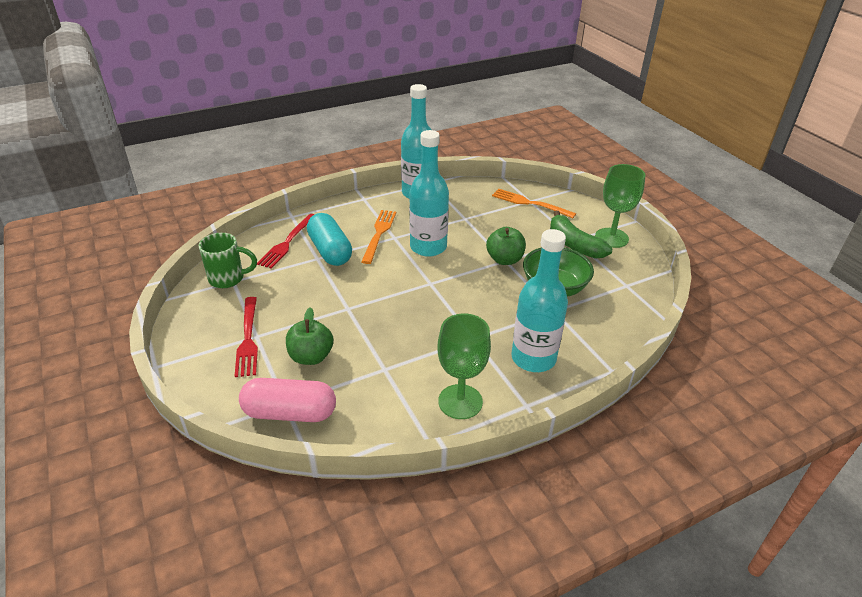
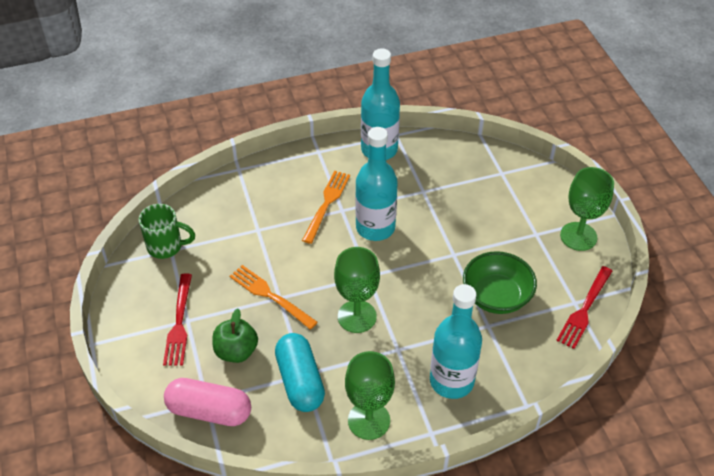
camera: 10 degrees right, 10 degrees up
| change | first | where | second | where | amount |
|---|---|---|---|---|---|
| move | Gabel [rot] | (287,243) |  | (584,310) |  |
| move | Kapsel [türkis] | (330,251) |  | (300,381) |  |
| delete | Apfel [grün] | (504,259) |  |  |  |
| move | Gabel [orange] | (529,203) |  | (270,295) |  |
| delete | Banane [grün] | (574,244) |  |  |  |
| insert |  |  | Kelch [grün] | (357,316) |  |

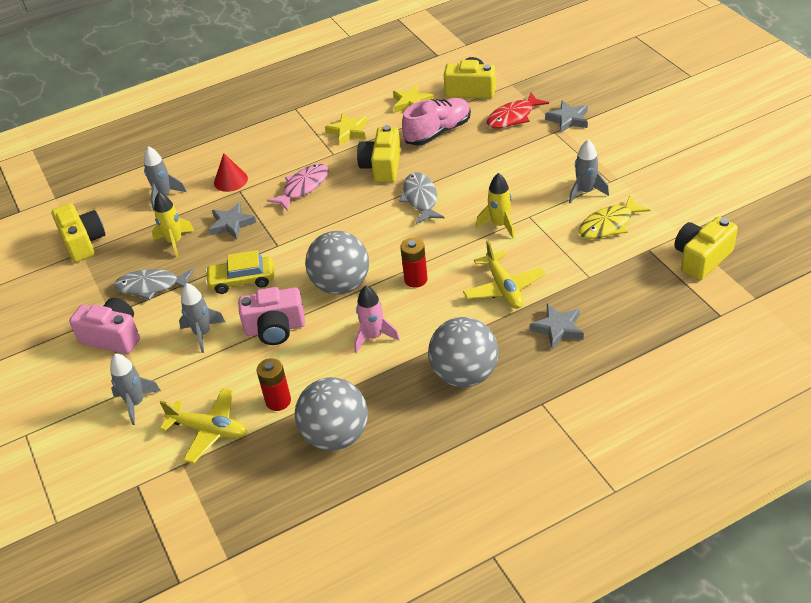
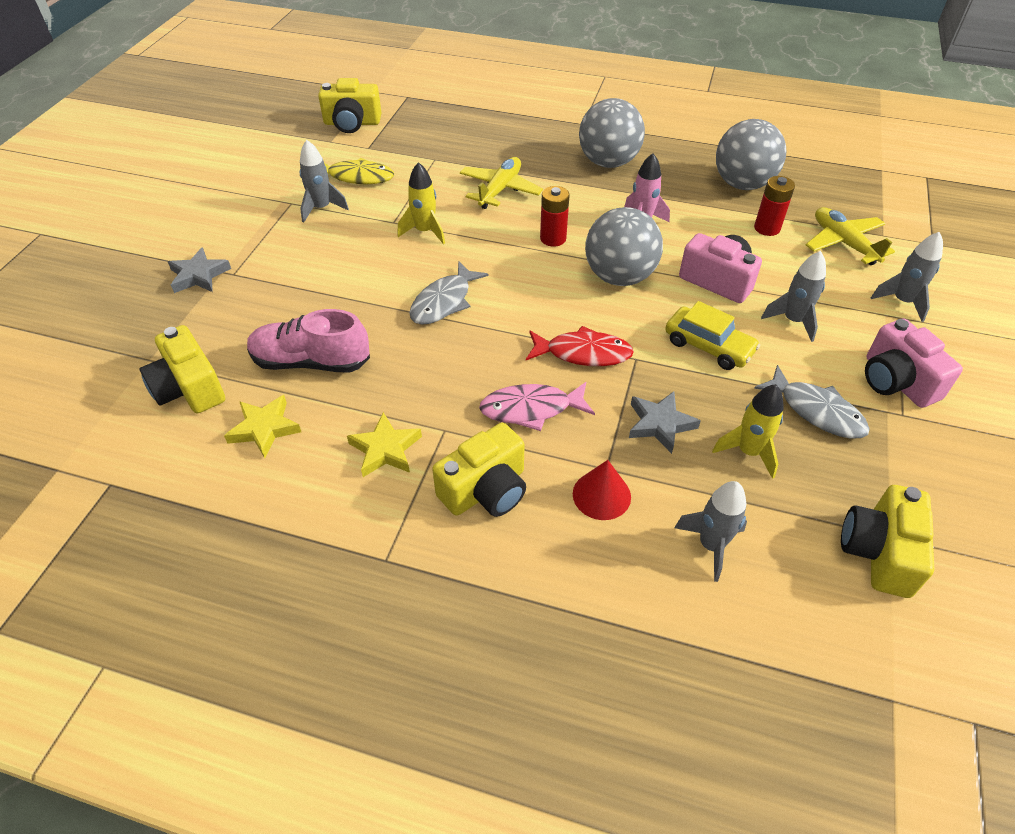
camera: 140 degrees left, 5 degrees up
| change | first | where | second | where | amount |
|---|---|---|---|---|---|
| move | Kamera [gelb] | (382,166) |  | (486,490) |  |
| move | Fisch [rot] | (513,117) |  | (583,353) |  |
| delete | Stern [grau] | (558,328) |  |  |  |

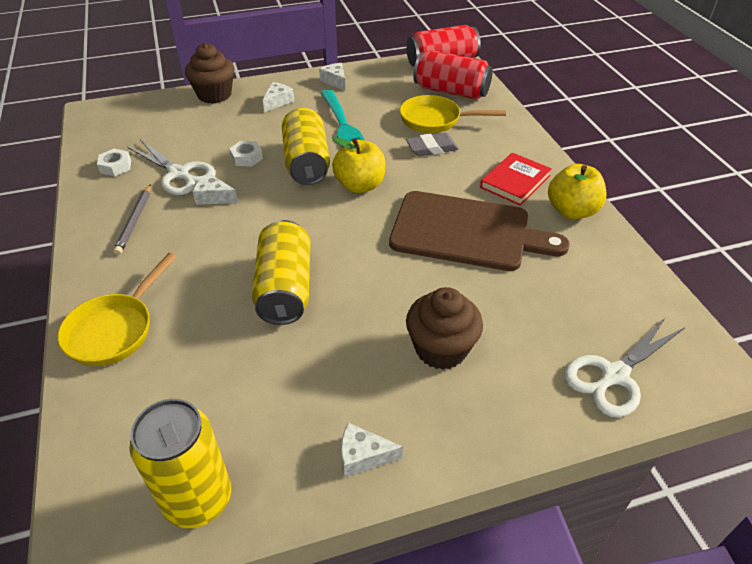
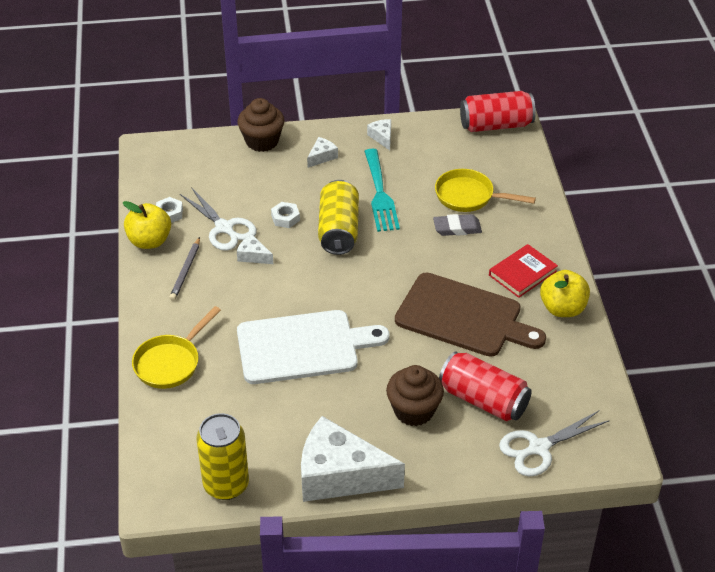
camera: 10 degrees right, 0 degrees up
| change | first | where | second | where | amount |
|---|---|---|---|---|---|
| replace | Dose [gelb] | (285,288) | Schneidebrett [weiß] | (303,347) |  |
| move | Apfel [gelb] | (360,185) |  | (149,241) |  |
| resize | Käse [weiß] | (363,456) |  | (339,475) | x2.40 |
| move | Dose [rot] | (451,91) |  | (483,400) |  |

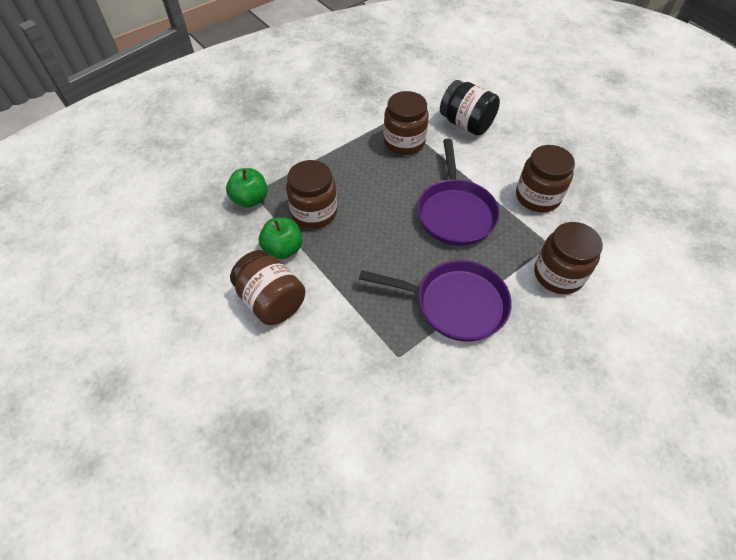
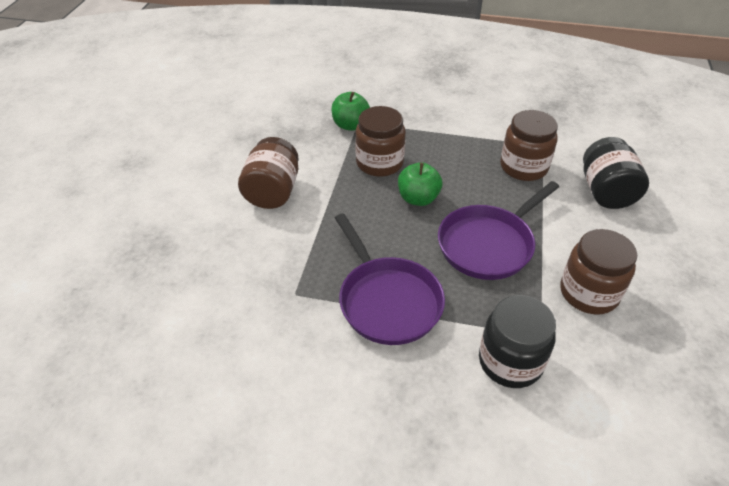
camera: 50 degrees right, 10 degrees down
| change | first | where | second | where | amount |
|---|---|---|---|---|---|
| move | Apfel [grün] | (283,249) |  | (418,198) |  |
| recolor | Einmachglas [braun] | (558,275) | Einmachglas [schwarz] | (510,362) |  |

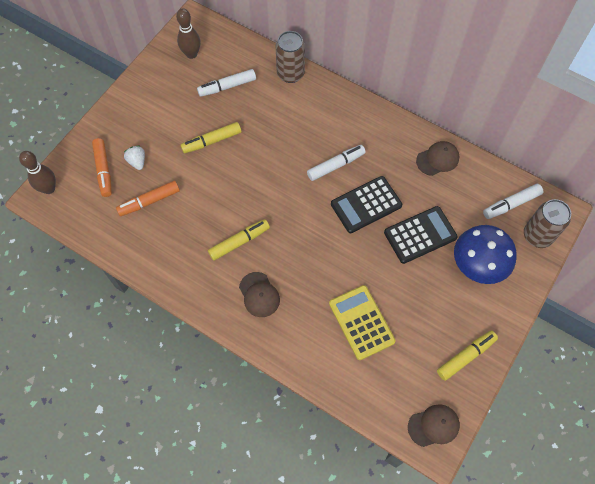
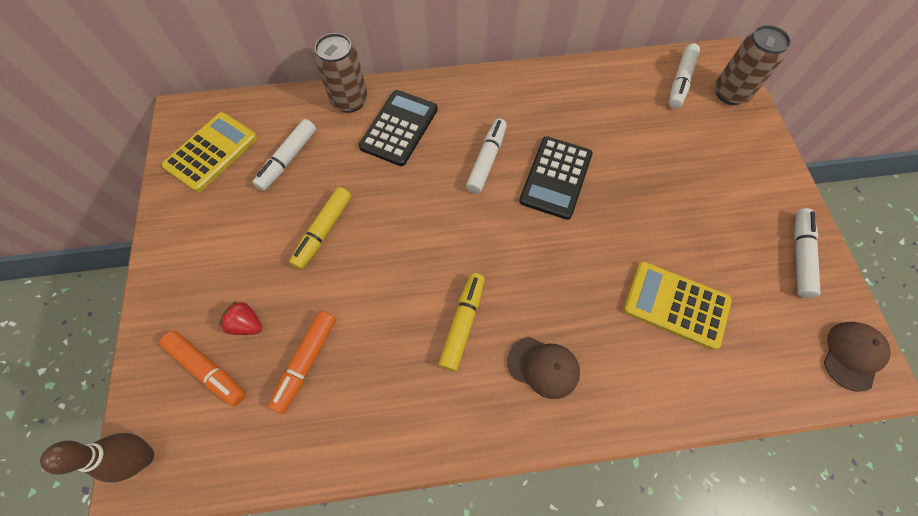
camera: 40 degrees left, 0 degrees up
| change | first | where | second | where | amount |
|---|---|---|---|---|---|
| recolor | Erdbeere [weiß] | (137,161) | Erdbeere [rot] | (247,324) |  |
| replace | Bowlingkegel [braun] | (191,54) | Taschenrechner [gelb] | (211,152) |  |
| move | Taschenrechner [schwarz] | (420,235) |  | (399,128) |  |
| delete | Kappe [braun] | (437,159) |  |  |  |
| recolor | Filzstift [gelb] | (466,356) | Filzstift [weiß] | (800,255) |  |
| delete | Pilz [blau] | (478,264) |  |  |  |

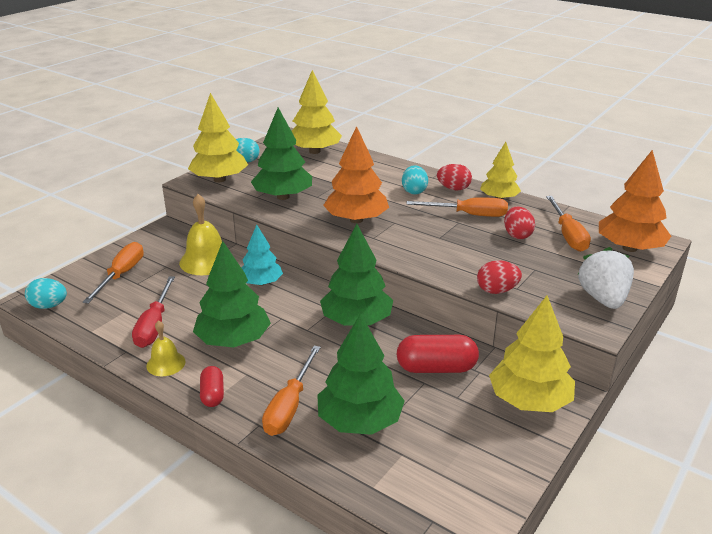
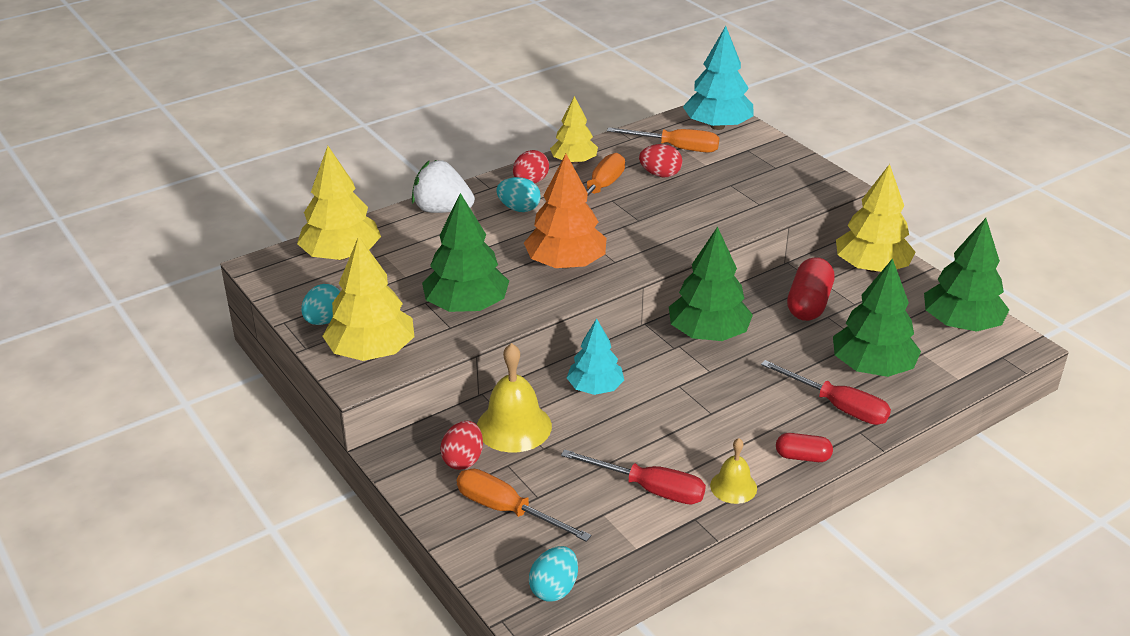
camera: 70 degrees left, 5 degrees up
| change | first | where | second | where | amount |
|---|---|---|---|---|---|
| move | Baum [grün] | (233,340) |  | (961,324) |  |
| recolor | Schraubenzieher [orange] | (289,406) | Schraubenzieher [rot] | (838,406) |  |
| move | Ei [rot] | (497,290) |  | (463,460) |  |
| move | Erdbeere [weiß] | (603,299) |  | (442,210) |  |
| recolor | Baum [orange] | (629,248) | Baum [türkis] | (717,126) |  |

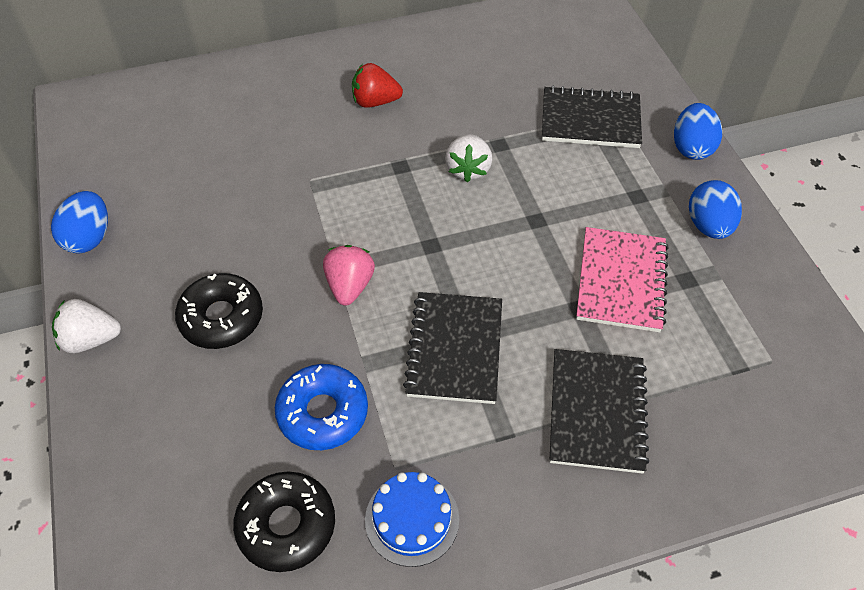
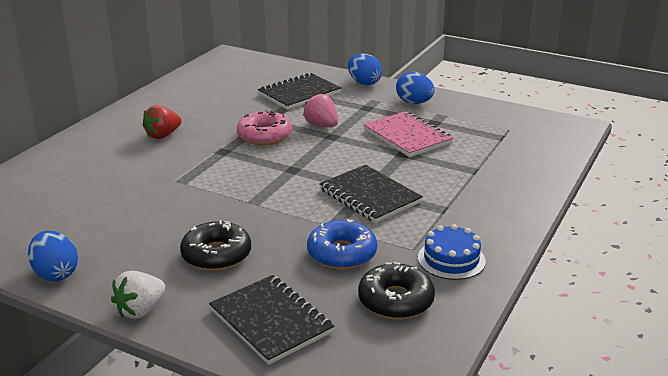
camera: 45 degrees left, 25 degrees down
| change | first | where | second | where | amount |
|---|---|---|---|---|---|
| move | Erdbeere [rosa] | (350,286) |  | (321,125) |  |
| replace | Erdbeere [weiß] | (468,169) | Donut [rosa] | (264,136) |  |
| move | Notizbuch [schwarz] | (596,412) |  | (271,321) |  |

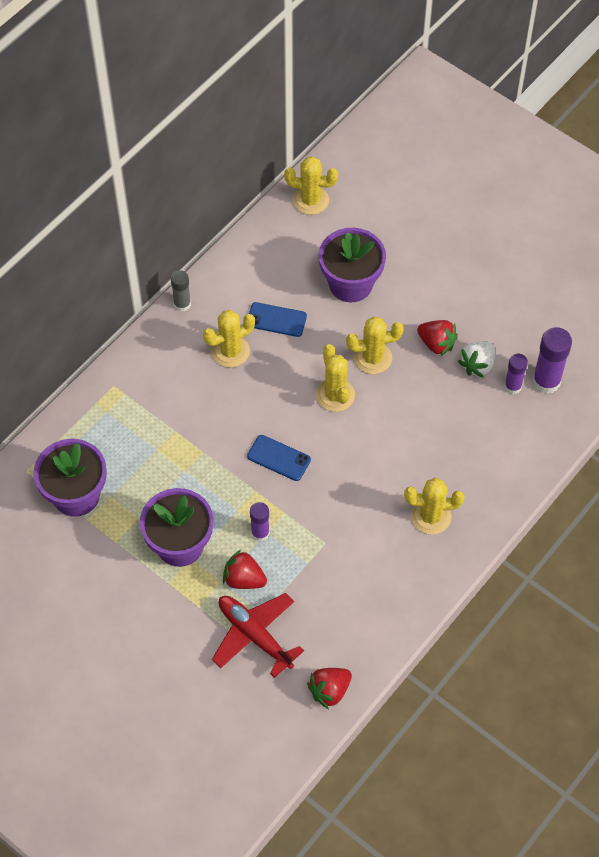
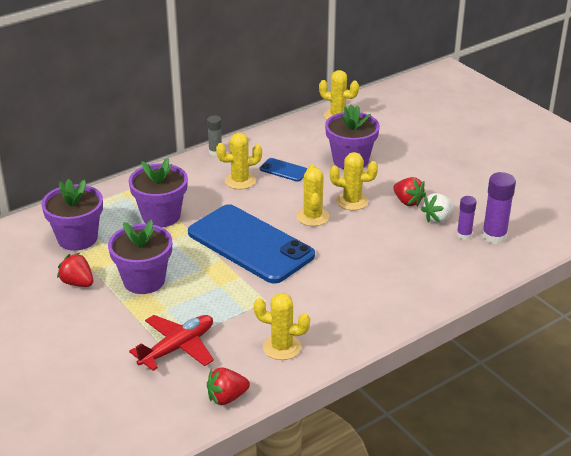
camera: 15 degrees right, 25 degrees down
| change | first | where | second | where | amount |
|---|---|---|---|---|---|
| rotate | Flugzeug [rot] | (254,635) |  | (178,347) | 75 degrees clockwise |
| move | Erdbeere [rot] | (244,579) |  | (77,283) |  |
| resize | Handy [blau] | (278,458) |  | (250,244) | x2.46 |
| delete | Klebestift [lila] | (260,533) |  |  |  |
| move | Kaktus [gelb] | (431,516) |  | (281,347) |  |
| insert |  |  | Blumentopf [lila] | (161,216) |  |

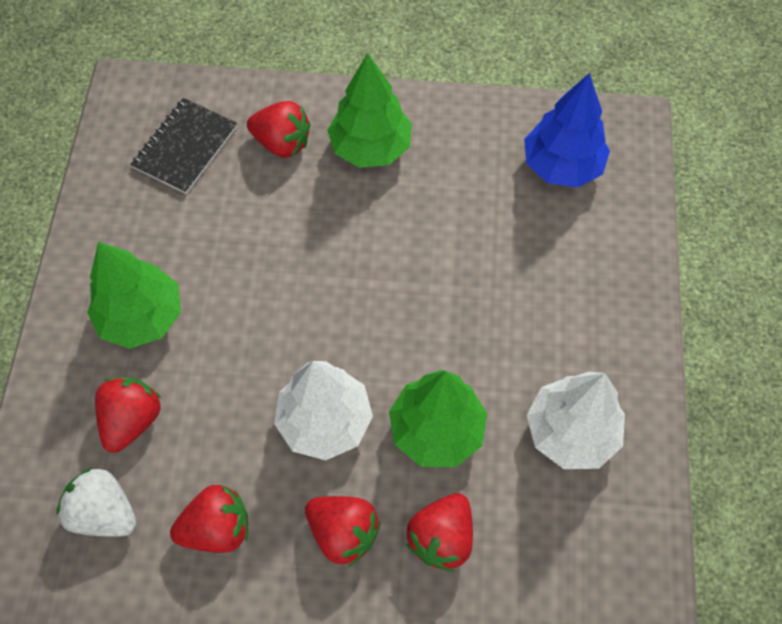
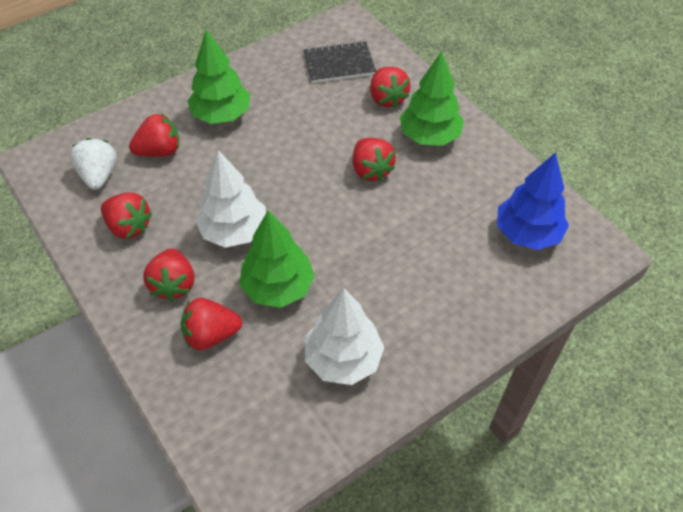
camera: 50 degrees right, 10 degrees down
| change | first | where | second | where | amount |
|---|---|---|---|---|---|
| insert |  |  | Erdbeere [rot] | (371,170) |  |

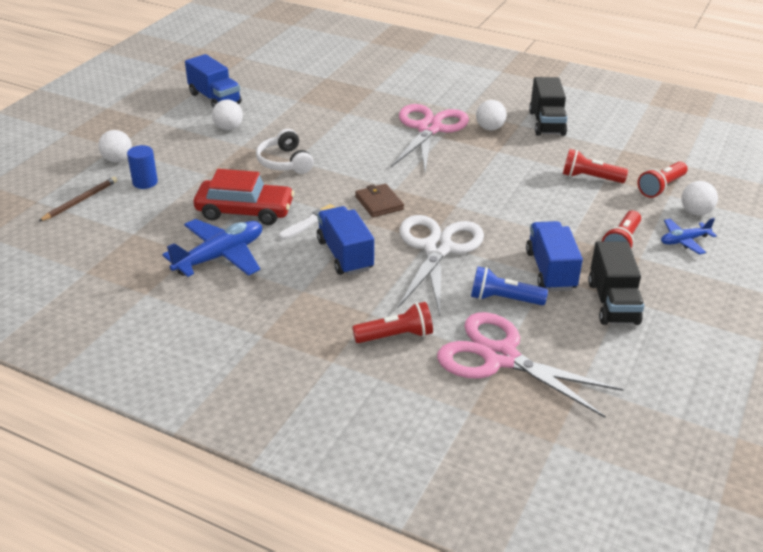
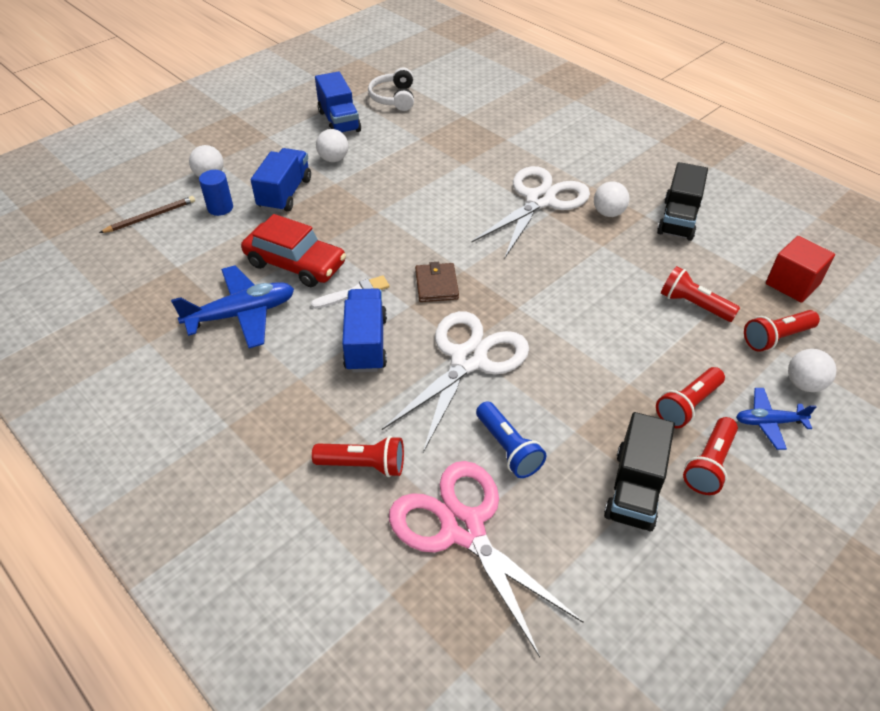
camera: 20 degrees right, 10 degrees up
| change | first | where | second | where | amount |
|---|---|---|---|---|---|
| move | Kopfhörer [weiß] | (285,162) |  | (394,98) |  |
| recolor | Schere [rosa] | (429,129) | Schere [weiß] | (539,200) |  |
| rotate | Taschenlampe [blau] | (504,299) |  | (508,448) | 150 degrees counterclockwise |
| move | Lastwagen [blau] | (550,270) |  | (285,194) |  |
| insert |  |  | Taschenlampe [rot] | (709,464) |  |
| insert |  |  | Kubus [rot] | (792,284) |  |

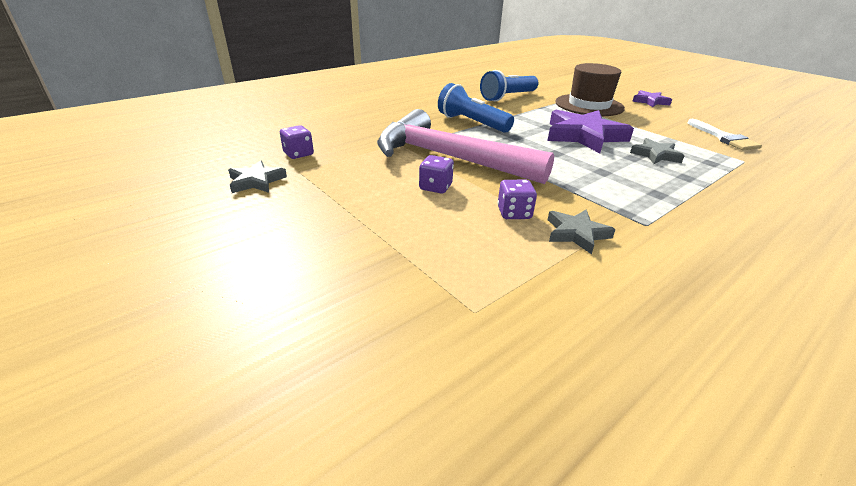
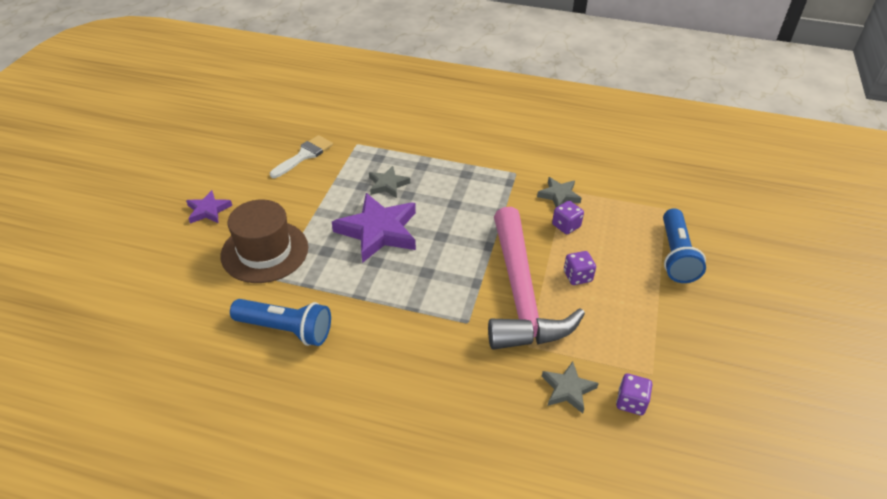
camera: 125 degrees left, 10 degrees up
| change | first | where | second | where | amount |
|---|---|---|---|---|---|
| move | Stern [grau] | (256,181) |  | (568,389) |  |
| move | Taschenlampe [blau] | (471,123) |  | (676,256) |  |

